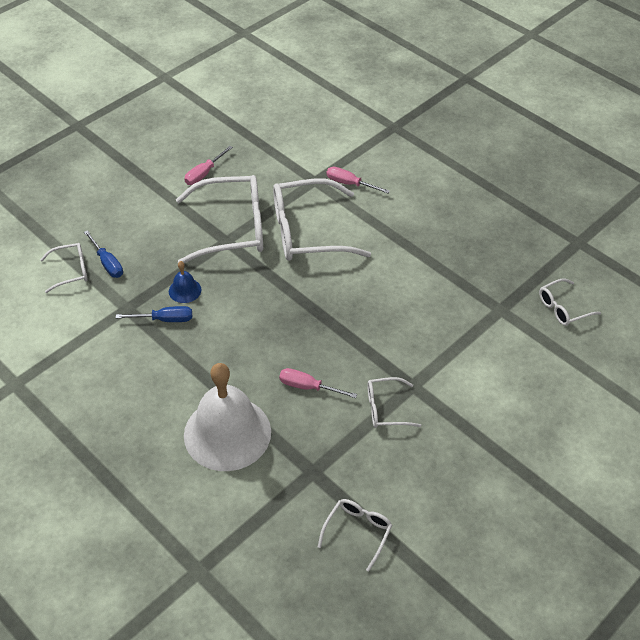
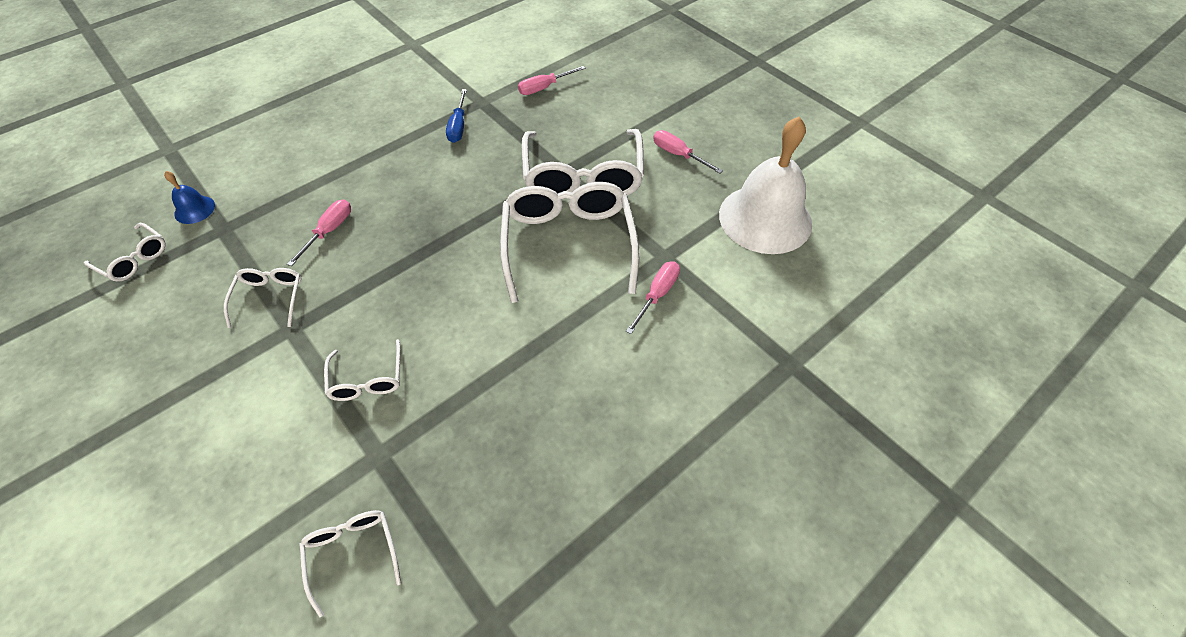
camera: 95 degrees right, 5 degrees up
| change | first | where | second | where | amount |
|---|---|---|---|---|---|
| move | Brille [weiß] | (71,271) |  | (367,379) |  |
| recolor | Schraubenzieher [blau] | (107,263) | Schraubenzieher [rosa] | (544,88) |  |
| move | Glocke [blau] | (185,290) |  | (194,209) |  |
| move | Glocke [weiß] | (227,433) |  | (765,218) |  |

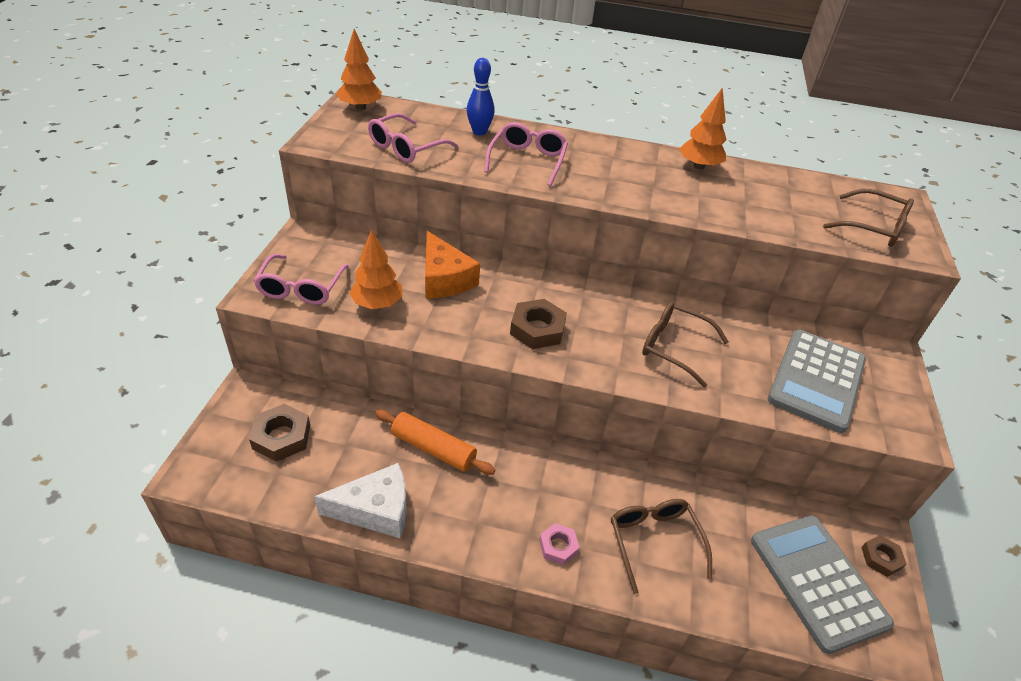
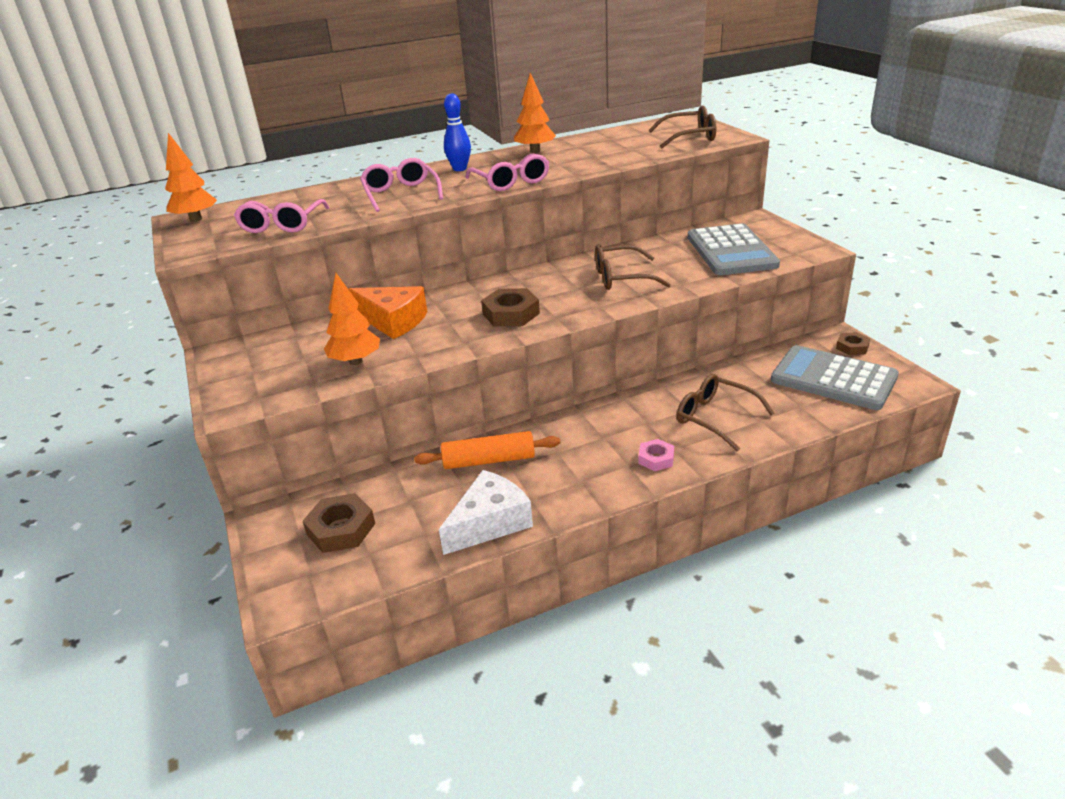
camera: 30 degrees left, 10 degrees down
| change | first | where | second | where | amount |
|---|---|---|---|---|---|
| move | Brille [rosa] | (301,288) |  | (511,182) |  |
| move | Bowlingkegel [blau] | (479,132) |  | (460,169) |  |

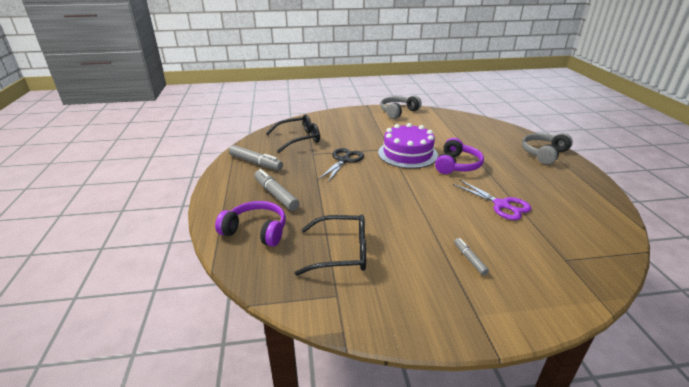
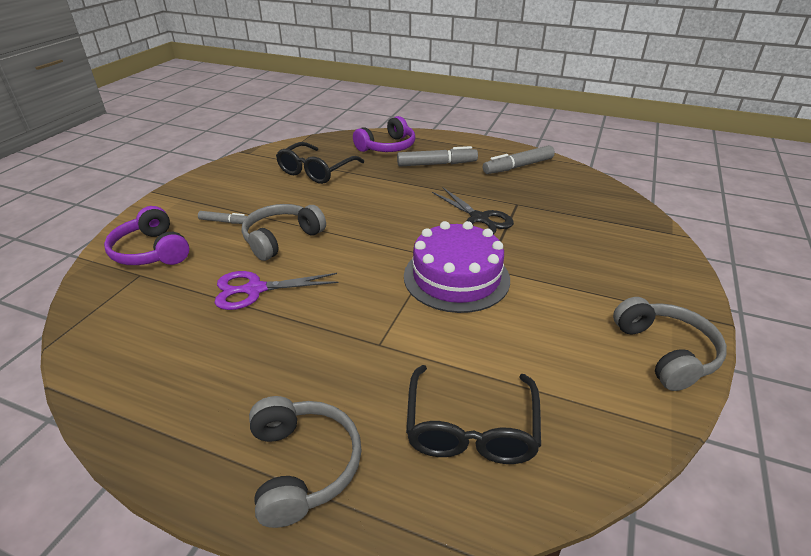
camera: 120 degrees right, 5 degrees up
| change | first | where | second | where | amount |
|---|---|---|---|---|---|
| move | Brille [schwarz] | (298,139) |  | (471,427) |  |
| move | Kopfhörer [lila] | (457,165) |  | (151,251) |  |
| insert |  |  | Kopfhörer [grau] | (281,239) |  |

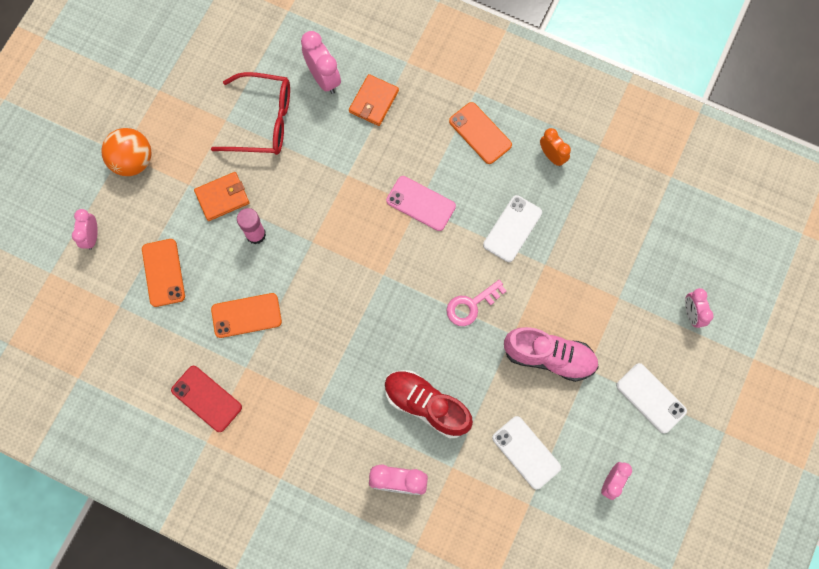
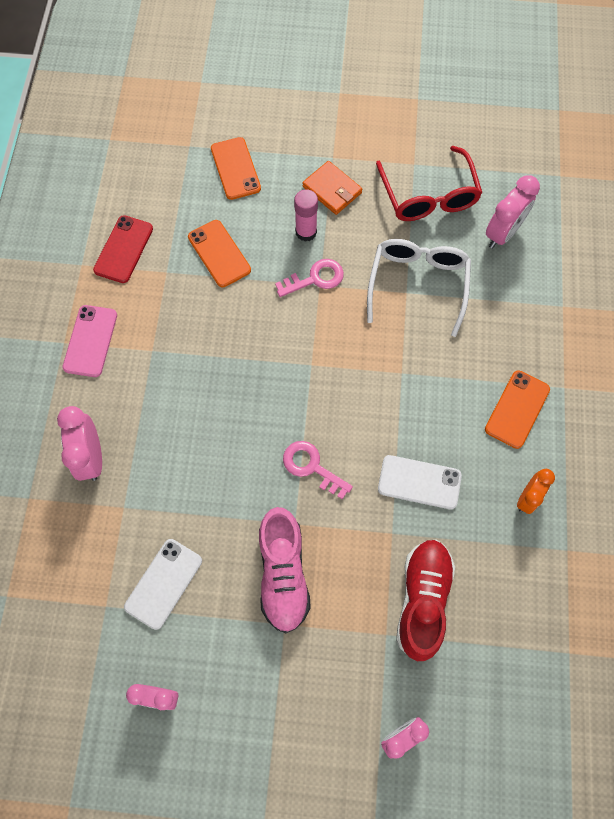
camera: 70 degrees right, 5 degrees down
| change | first | where | second | where | amount |
|---|---|---|---|---|---|
| delete | Wecker [rosa] | (92,236) |  |  |  |
| delete | Ball [orange] | (133,161) |  |  |  |
| rotate | Handy [orange] | (163,272) |  | (235,168) | 75 degrees counterclockwise |
| delete | Geldbörse [orange] | (373,101) |  |  |  |
| move | Schuh [rot] | (426,405) |  | (422,599) |  |
| move | Handy [rosa] | (421,203) |  | (90,341) |  |
| delete | Handy [weiß] | (651,398) |  |  |  |
| insert |  |  | Schlüssel [rosa] | (315,278) |  |
| insert |  |  | Brille [weiß] | (417,284) |  |

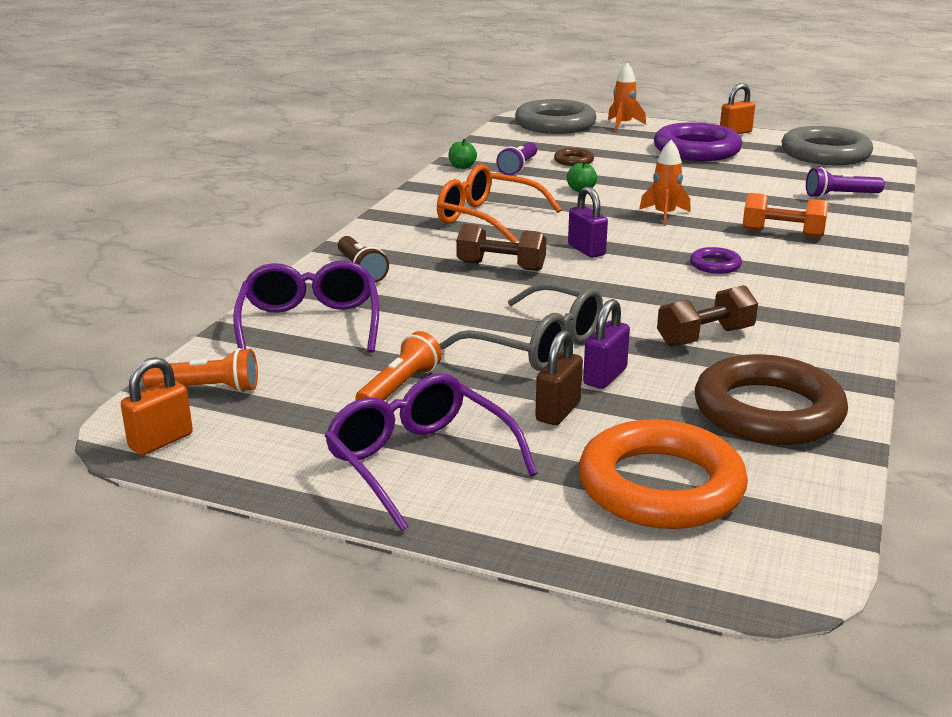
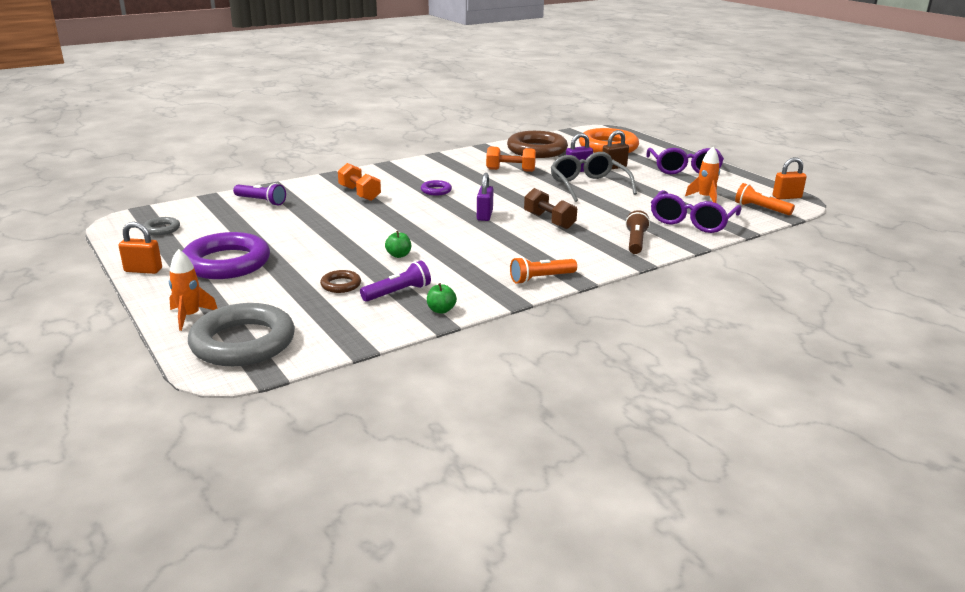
camera: 145 degrees left, 0 degrees up
| change | first | where | second | where | amount |
|---|---|---|---|---|---|
| move | Taschenlampe [orange] | (399,387) |  | (541,278) |  |
| delete | Brille [orange] | (488,218) |  |  |  |
| move | Rakete [orange] | (664,215) |  | (705,198) |  |
| recolor | Hantel [braun] | (705,337) | Hantel [orange] | (510,170) |  |
| resize | Ring [grau] | (825,154) |  | (162,229) | x0.45 |

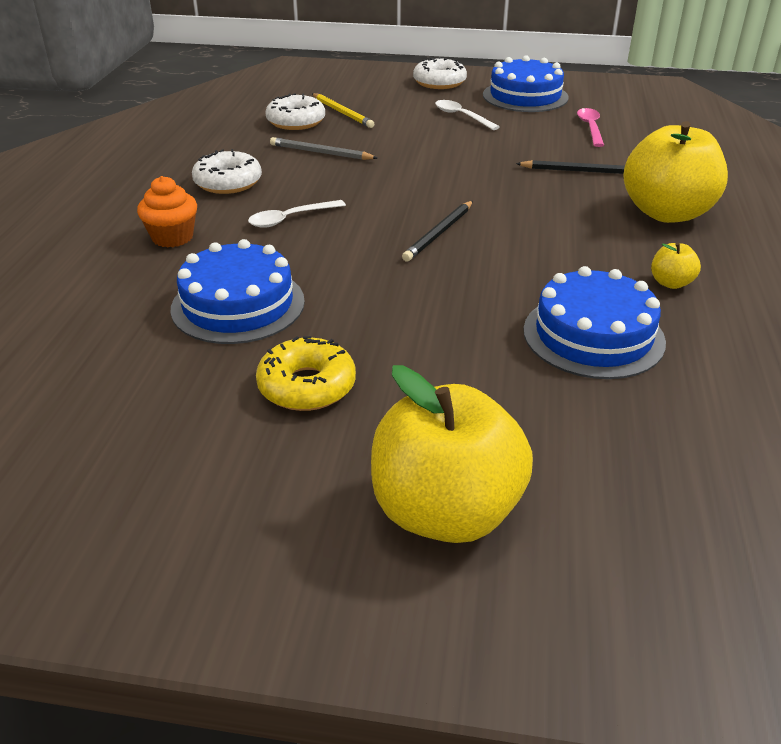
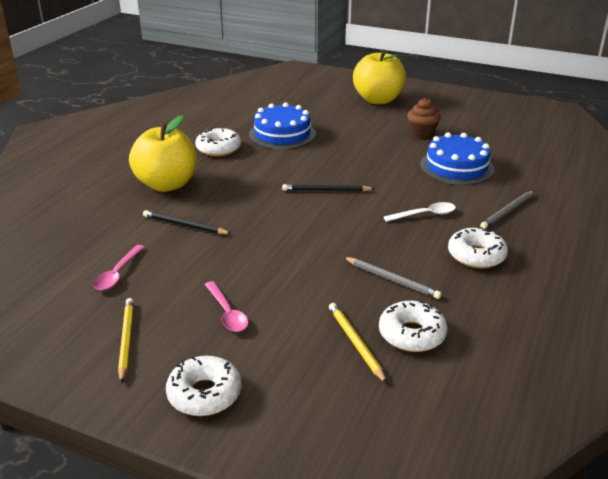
camera: 165 degrees left, 5 degrees down
| change | first | where | second | where | amount |
|---|---|---|---|---|---|
| replace | Muffin [orange] | (172,237) | Bleistift [grau] | (507,211) |  |
| replace | Donut [gelb] | (307,386) | Muffin [braun] | (422,133) |  |
| rotate | Bleistift [schwarz] | (439,233) |  | (326,191) | 135 degrees counterclockwise |
| recolor | Löffel [weiß] | (461,116) | Löffel [rosa] | (227,313) |  |
| replace | Kuchen [blau] | (525,96) | Bleistift [gelb] | (126,340) |  |
| replace | Apfel [gelb] | (671,283) | Donut [weiß] | (218,149) |  |

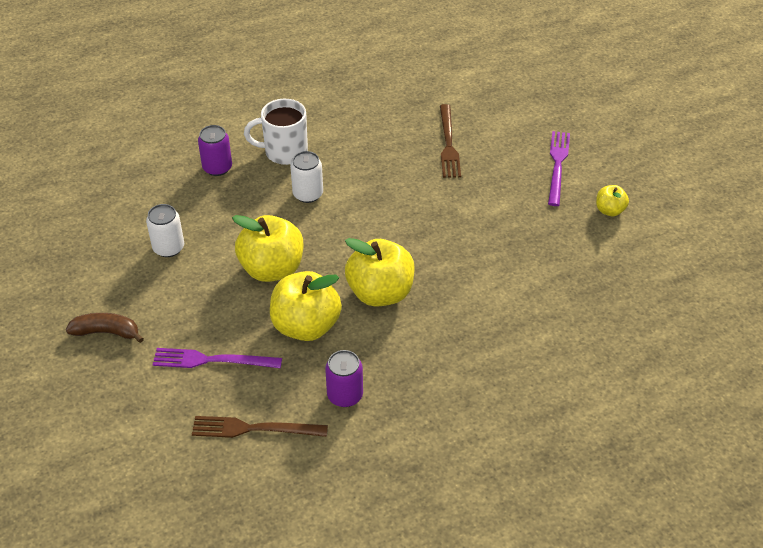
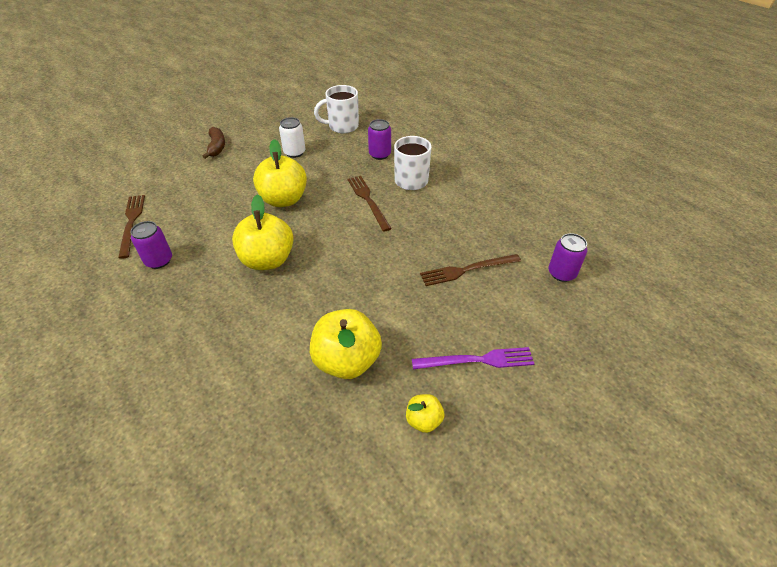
camera: 75 degrees right, 0 degrees up
| change | first | where | second | where | amount |
|---|---|---|---|---|---|
| delete | Gabel [lila] | (212,360) |  |  |  |
| move | Apfel [gelb] | (306,326) |  | (347,360) |  |
| replace | Dose [weiß] | (308,194) | Gabel [braun] | (368,200) |  |
| insert |  |  | Tasse [weiß] | (342,126) |  |
| insert |  |  | Dose [lila] | (561,273) |  |

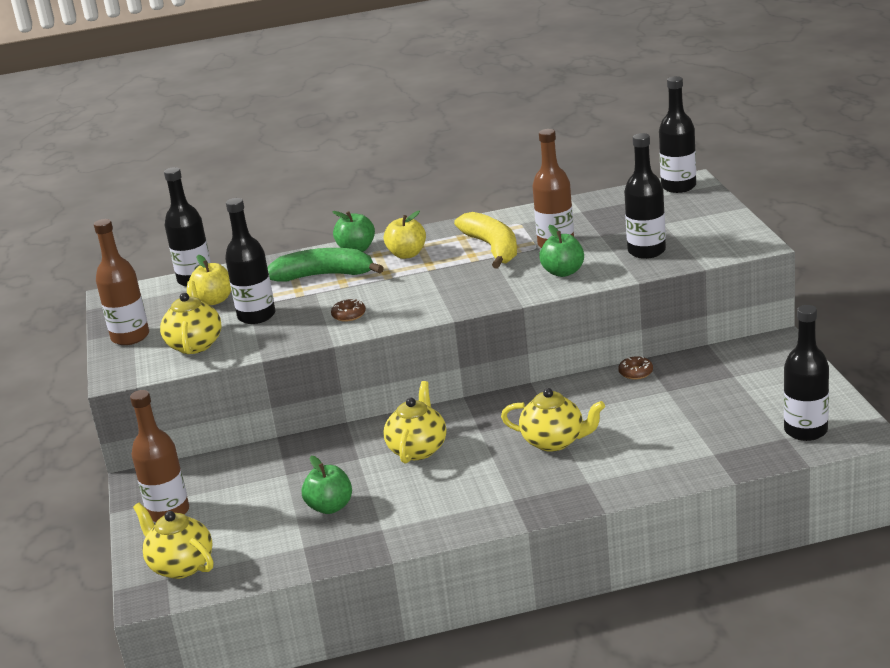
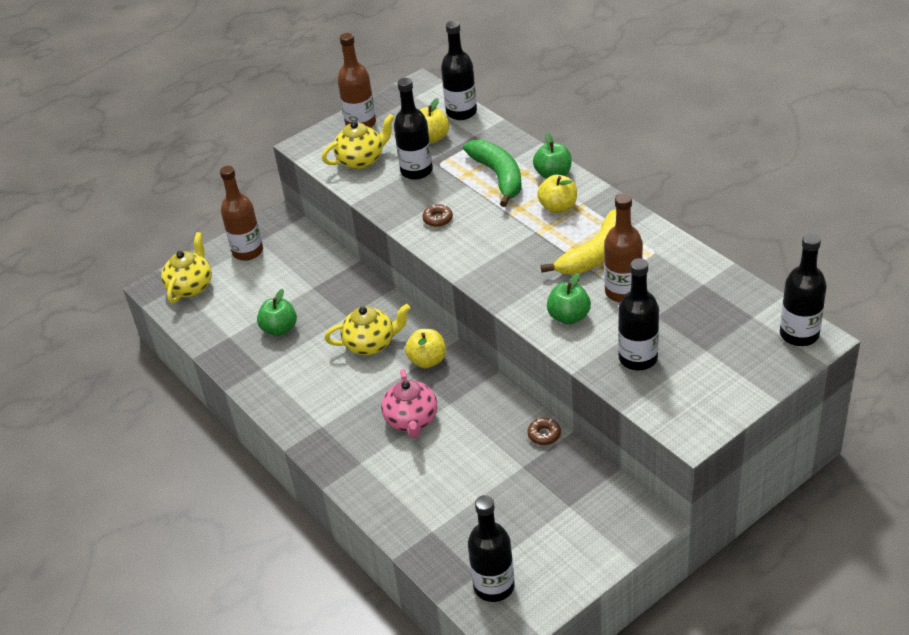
camera: 65 degrees right, 15 degrees up
| change | first | where | second | where | amount |
|---|---|---|---|---|---|
| recolor | Teekanne [gelb] | (554,441) | Teekanne [rosa] | (411,421) |  |
| insert |  |  | Apfel [gelb] | (427,360) |  |

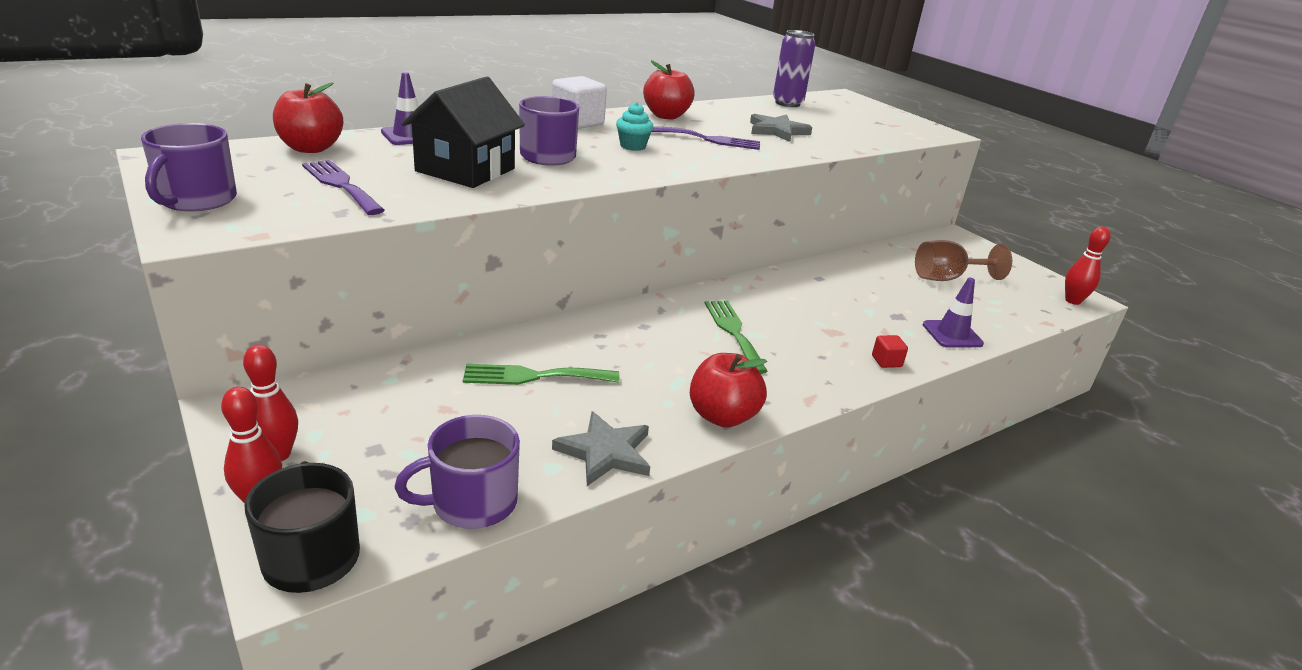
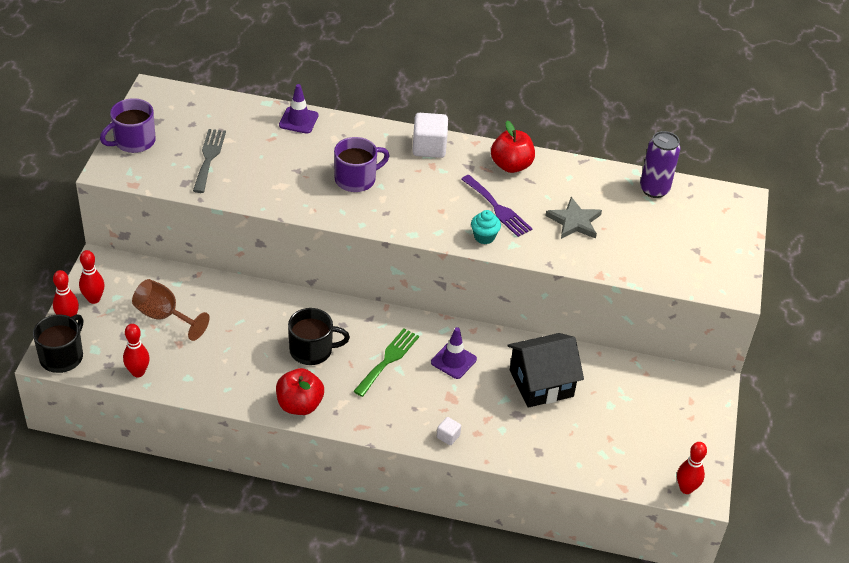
camera: 45 degrees right, 15 degrees up
| change | first | where | second | where | amount |
|---|---|---|---|---|---|
| delete | Apfel [rot] | (311,148) |  |  |  |
| recolor | Gabel [lila] | (341,185) | Gabel [grau] | (209,158) |  |
| replace | Tasse [lila] | (472,502) | Bowlingkegel [rot] | (138,372) |  |
| move | Haus [schwarz] | (465,170) |  | (541,383) |  |
| delete | Gabel [grün] | (533,376) |  |  |  |
| delete | Stern [grau] | (605,452) |  |  |  |
| move | Muffin [türkis] | (633,146) |  | (484,237) |  |
| recolor | Kubus [rot] | (886,361) | Kubus [weiß] | (448,436) |  |
| move | Kelch [braun] | (947,278) |  | (164,316) |  |
| move | Leitkegel [lila] | (952,334) |  | (453,361) |  |
| insert |  |  | Tasse [schwarz] | (312,350) |  |

